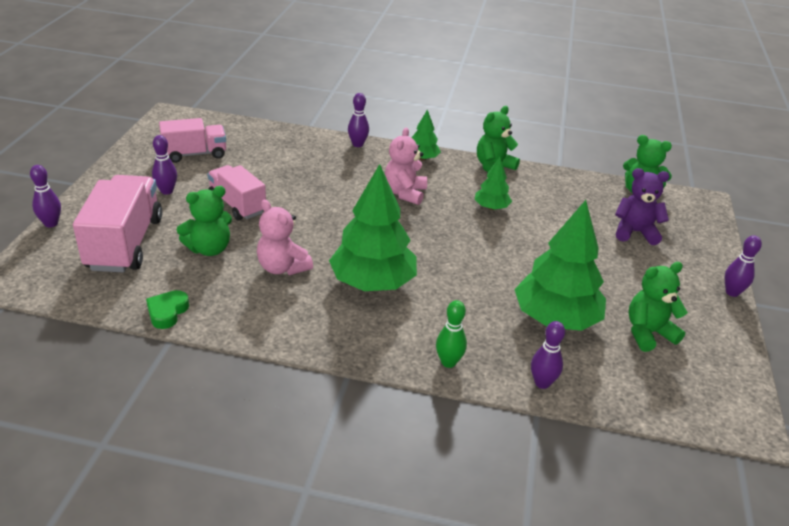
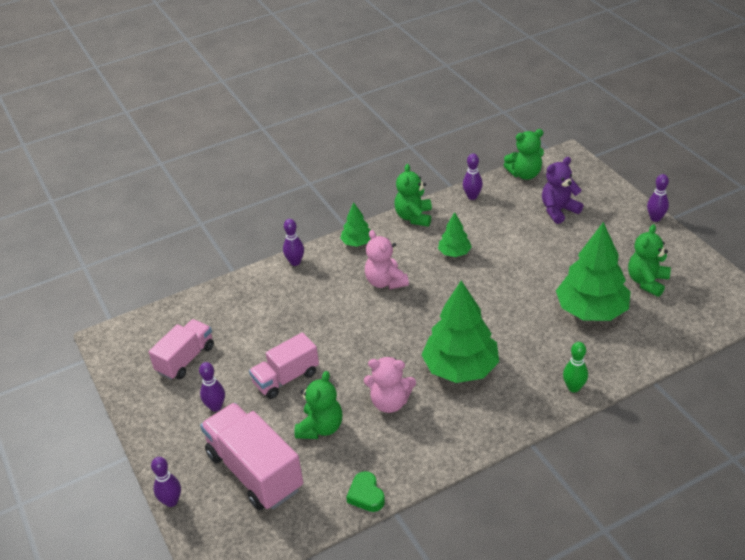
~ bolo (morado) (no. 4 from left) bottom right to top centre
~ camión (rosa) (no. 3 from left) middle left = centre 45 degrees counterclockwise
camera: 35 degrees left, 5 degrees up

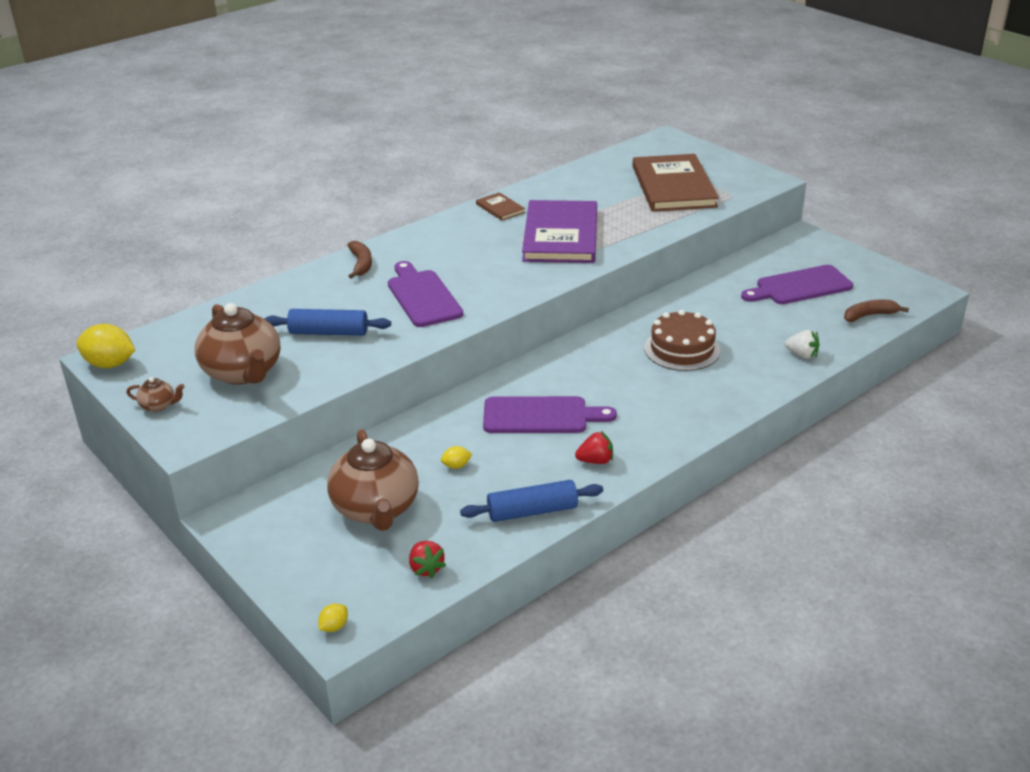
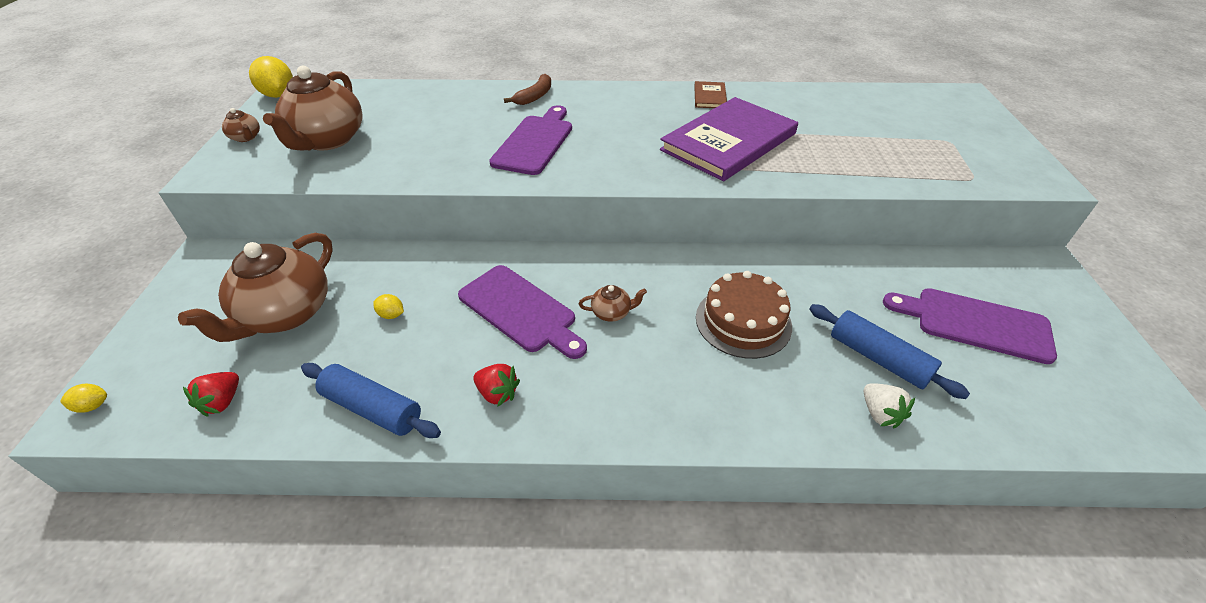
- libro (marrón) (no. 2 from left) top centre
- plátano (marrón) (no. 2 from left) middle right
+ tetera (marrón) (no. 4 from left) centre
~ rodillo (azul) (no. 1 from left in the first image) middle left to rodillo (azul) (no. 2 from left) middle right
camera: 40 degrees right, 10 degrees up

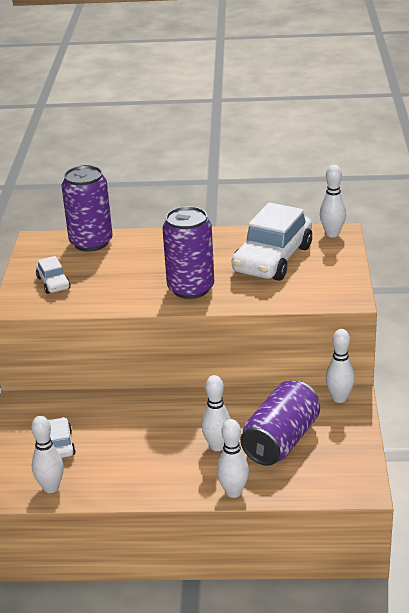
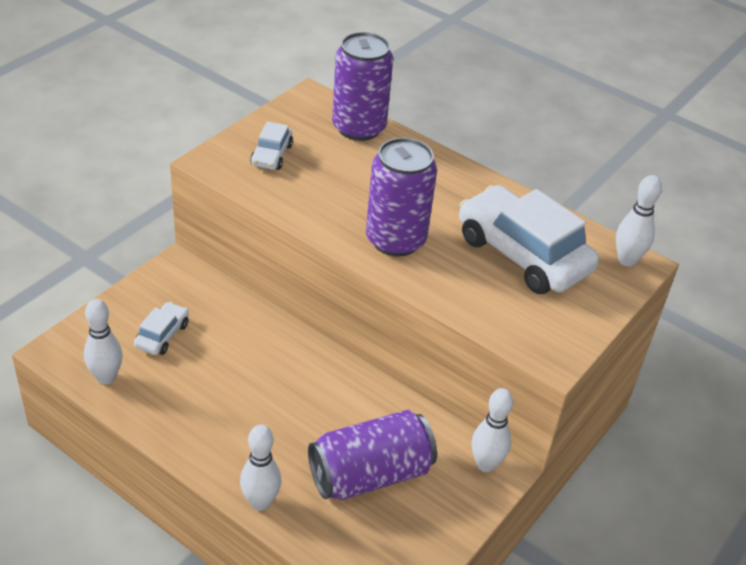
- bolo (blanco) (no. 2 from left) bottom centre
~ coche (blanco) (no. 3 from left) centre = middle right 75 degrees clockwise
camera: 30 degrees right, 10 degrees up

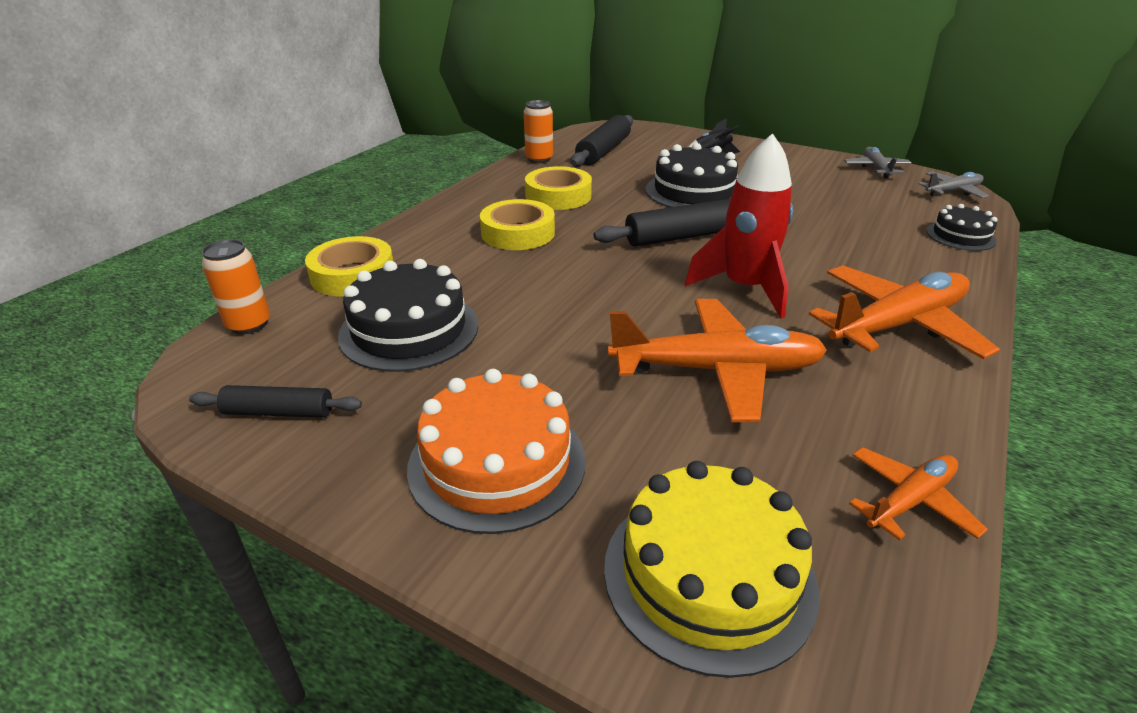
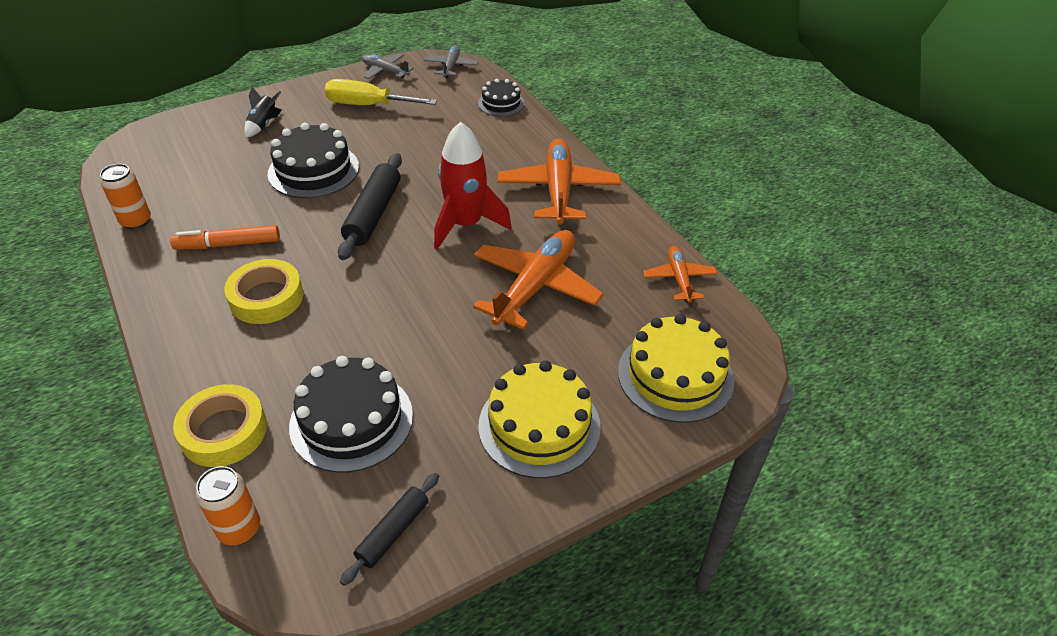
- rodillo (negro) (no. 2 from left) top centre
+ destornillador (amarillo) top centre
~ cinta adhesiva (amarillo) (no. 3 from left) top centre to rotulador (naranja) middle left
~ tarta (naranja) centre to tarta (amarillo) (no. 1 from left) centre
camera: 60 degrees left, 10 degrees up

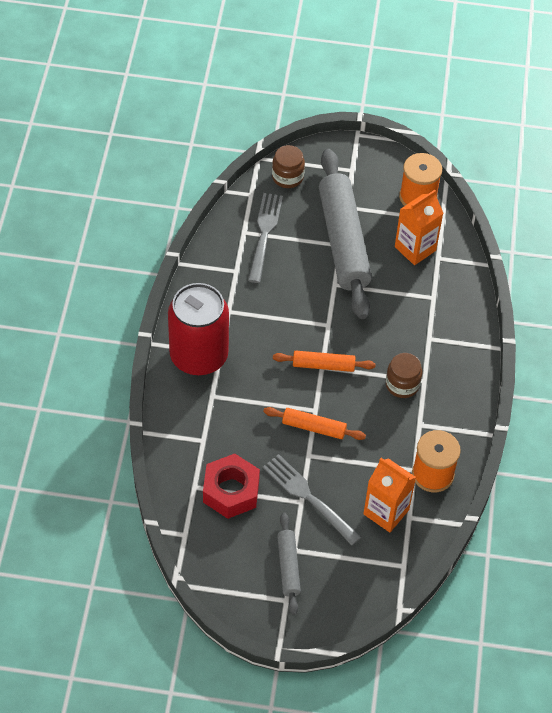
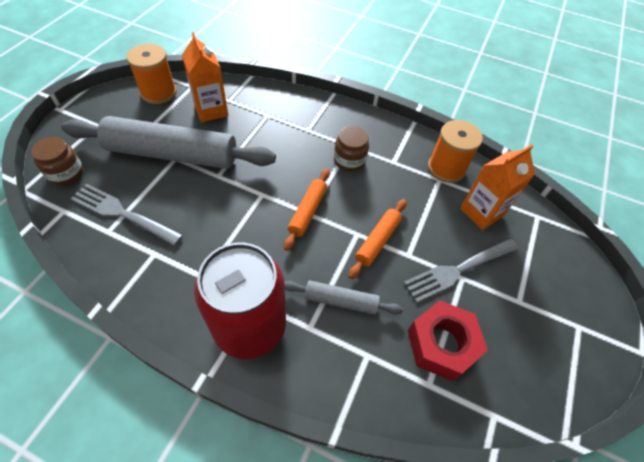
~ rodillo (gris) (no. 1 from left in the first image) bottom centre to rodillo (gris) (no. 2 from left) centre
camera: 75 degrees left, 0 degrees up

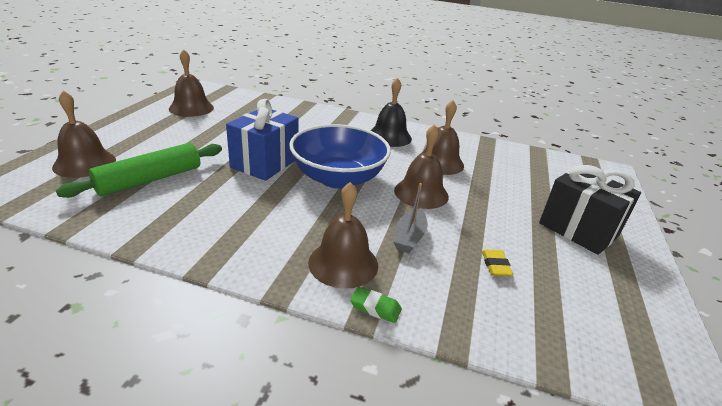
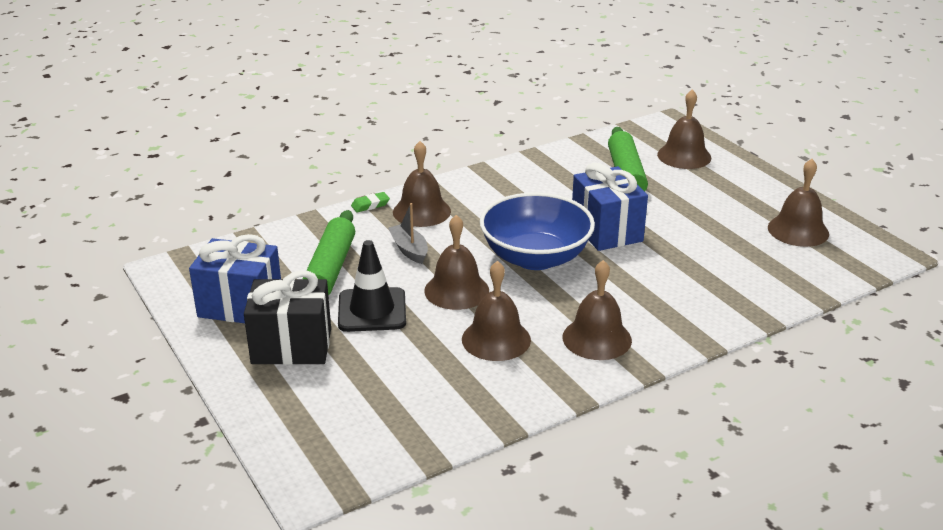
+ regalo (azul) (no. 1 from left) middle left
+ cono de tráfico (negro) centre
~ goma de borrar (amarillo) middle right to rodillo (verde) (no. 1 from left) centre
~ campana (negro) top centre to campana (marrón) (no. 4 from left) centre
camera: 135 degrees right, 0 degrees up

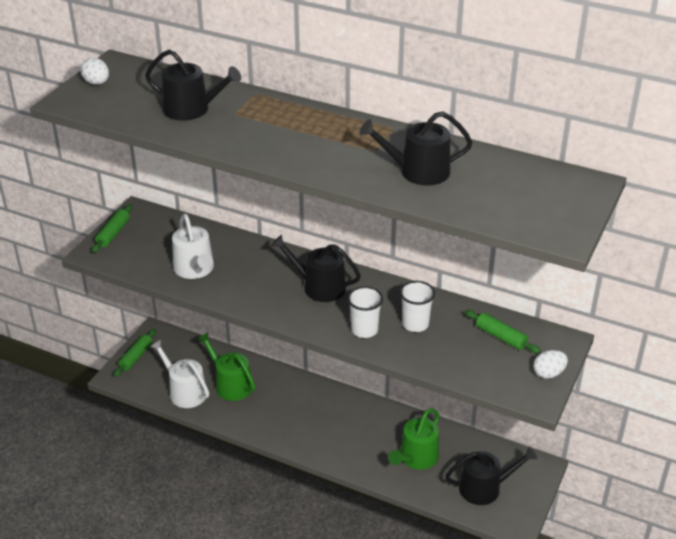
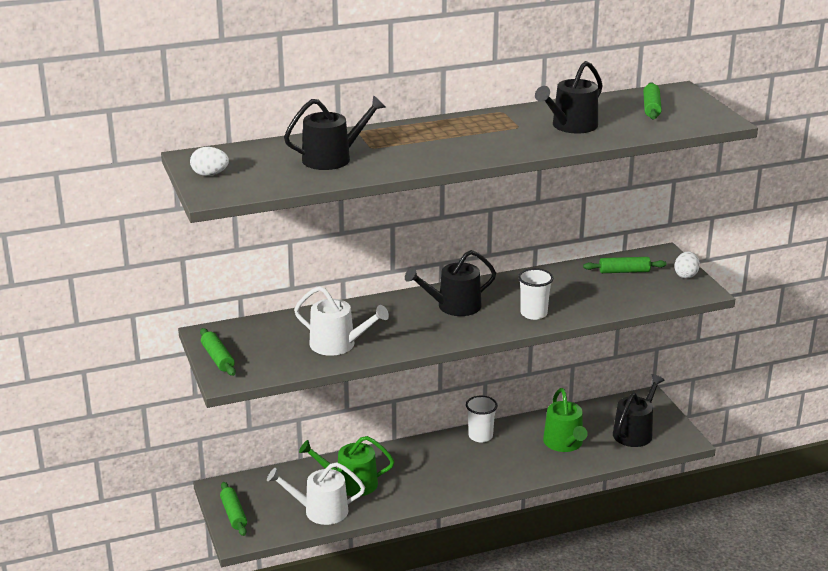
+ rodillo (verde) (no. 4 from left) top right
~ vaso (blanco) (no. 2 from left in the first image) centre to vaso (blanco) (no. 1 from left) bottom centre
camera: 45 degrees left, 10 degrees down

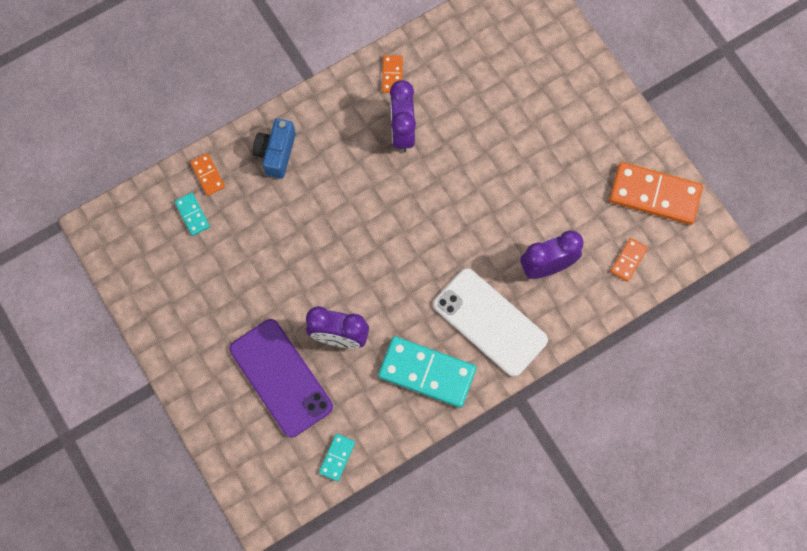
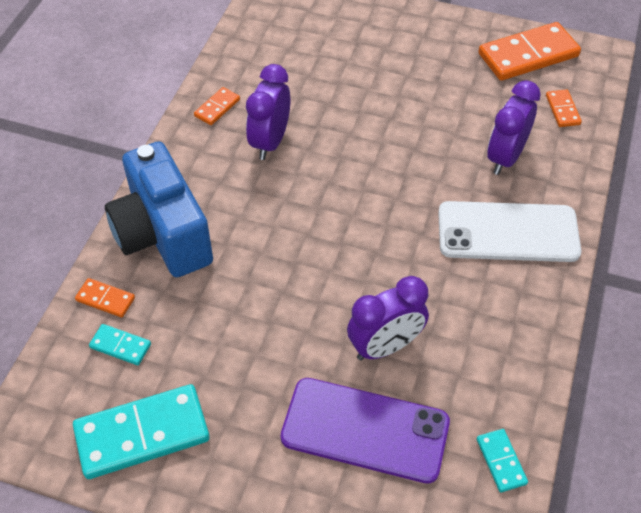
~ ficha de dominó (turquesa) (no. 3 from left in the first image) bottom centre to ficha de dominó (turquesa) (no. 2 from left) bottom left
~ ficha de dominó (naranja) (no. 2 from left) top centre = top centre 75 degrees clockwise
~ despertador (morado) (no. 2 from left in the first image) top centre = top centre 60 degrees clockwise
~ cámara (azul) top centre = middle left x1.80
camera: 40 degrees left, 20 degrees down

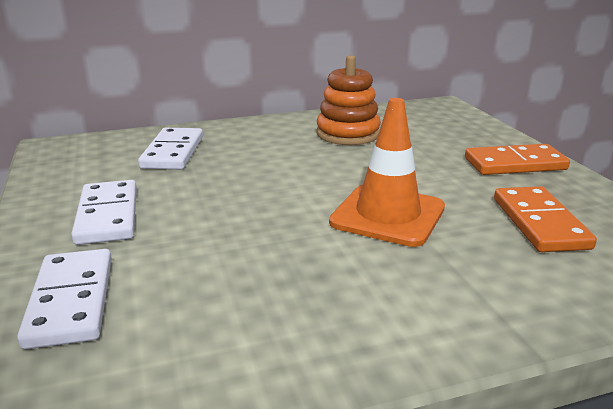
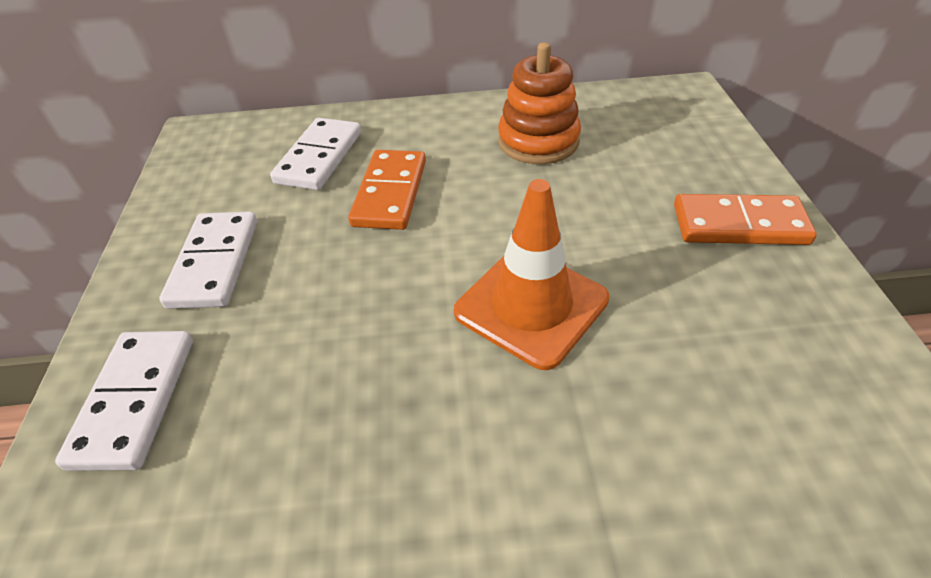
~ ficha de dominó (naranja) (no. 2 from left in the first image) middle right to ficha de dominó (naranja) (no. 1 from left) top centre
camera: 15 degrees right, 20 degrees up

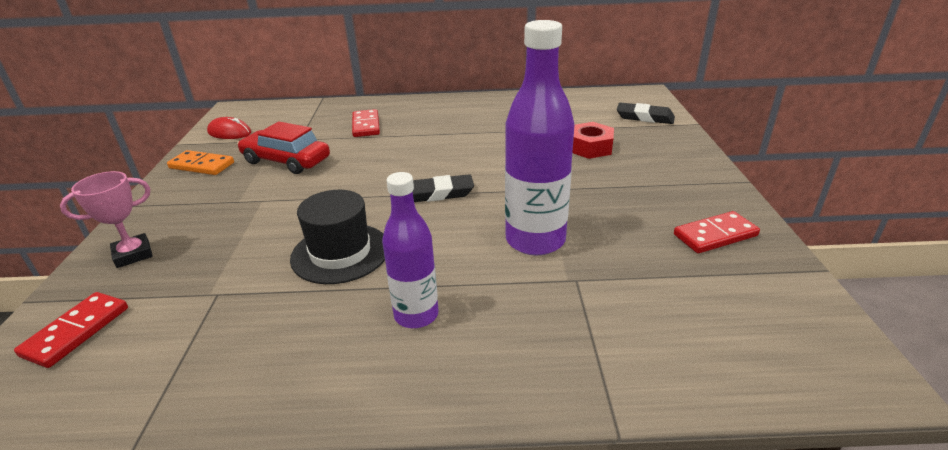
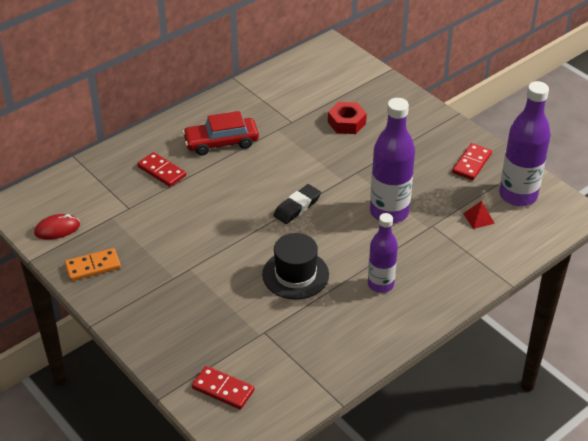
- trofeo (rosa) middle left
- goma de borrar (negro) (no. 2 from left) top right
+ pirámide (rojo) middle right
+ botella (morado) (no. 3 from left) top right
~ coche (rojo) top left to top centre
~ ficha de dominó (rojo) (no. 1 from left in the first image) bottom left = bottom centre 45 degrees counterclockwise
camera: 40 degrees left, 10 degrees up

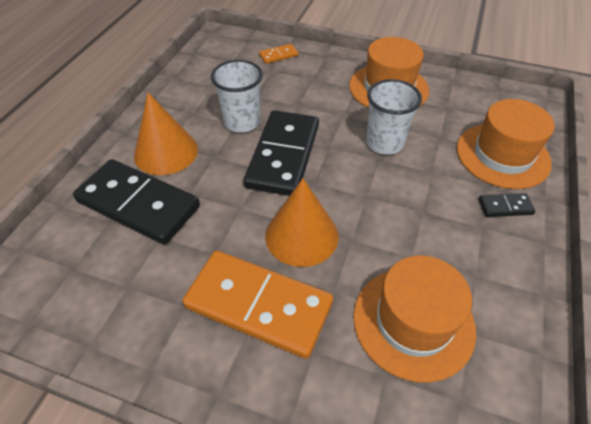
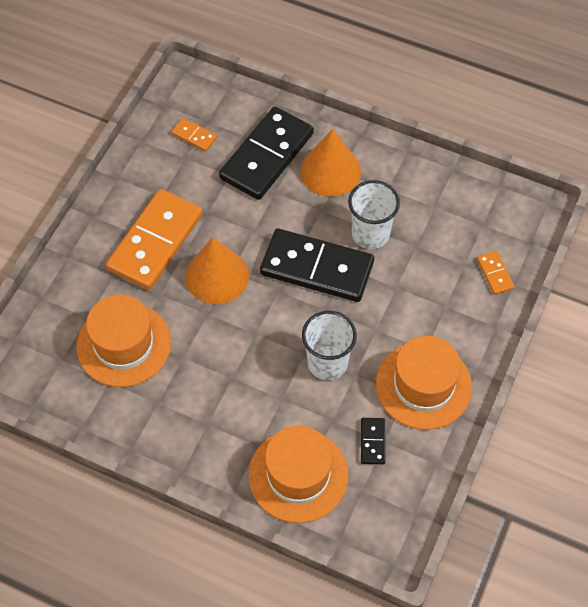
+ ficha de dominó (naranja) (no. 2 from left) top left
~ ficha de dominó (negro) (no. 3 from left) middle right to bottom centre
camera: 95 degrees right, 10 degrees up

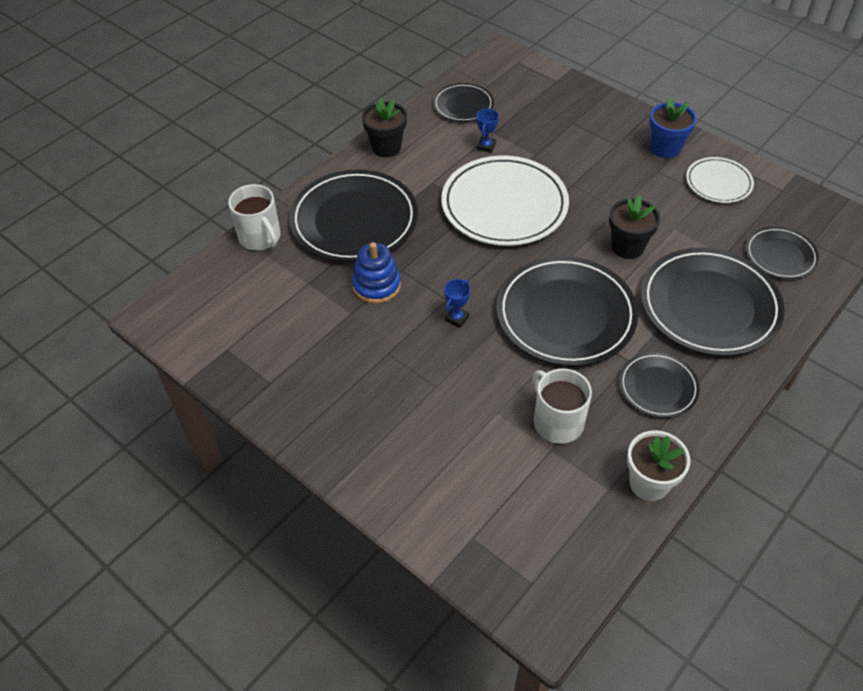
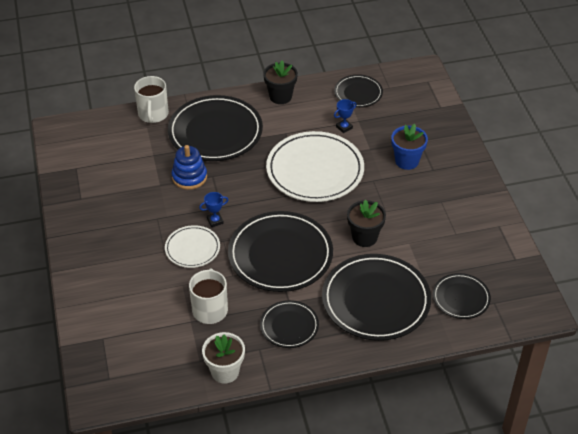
~ maceta (azul) top right to middle right
~ plato (blanco) (no. 2 from left in the first image) top right to plato (blanco) (no. 1 from left) middle left
camera: 35 degrees right, 5 degrees down

